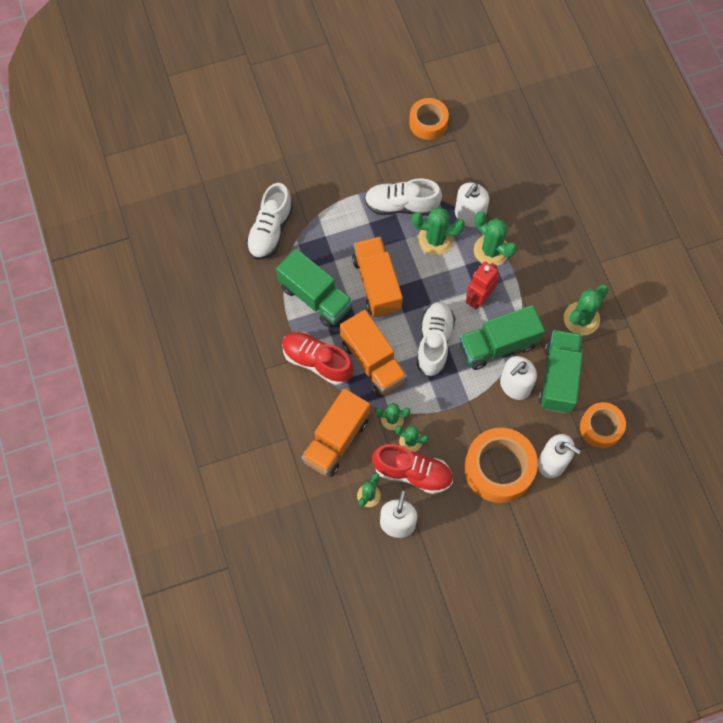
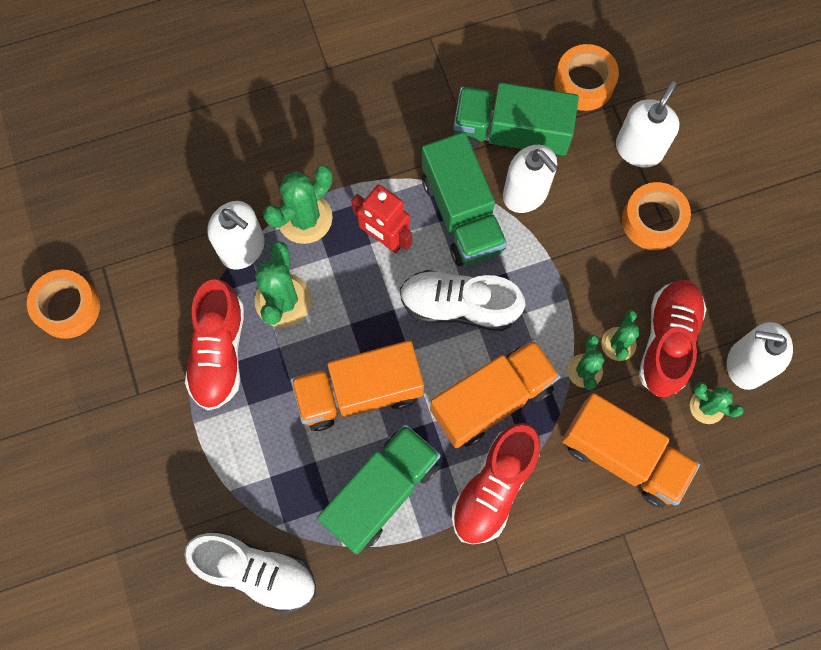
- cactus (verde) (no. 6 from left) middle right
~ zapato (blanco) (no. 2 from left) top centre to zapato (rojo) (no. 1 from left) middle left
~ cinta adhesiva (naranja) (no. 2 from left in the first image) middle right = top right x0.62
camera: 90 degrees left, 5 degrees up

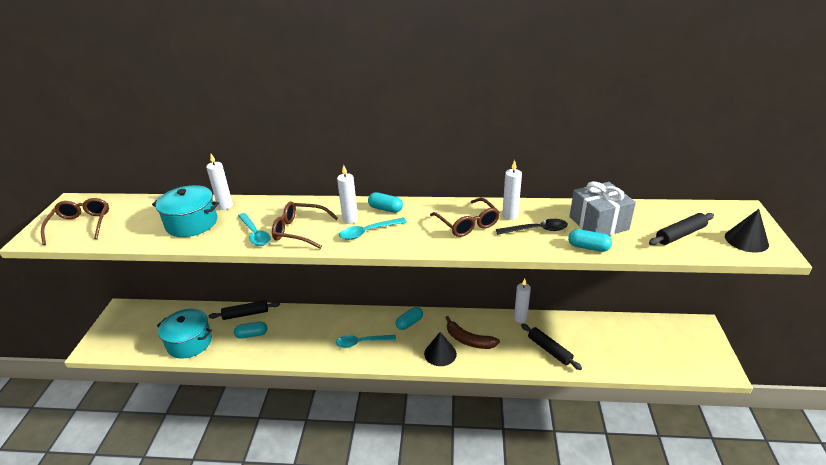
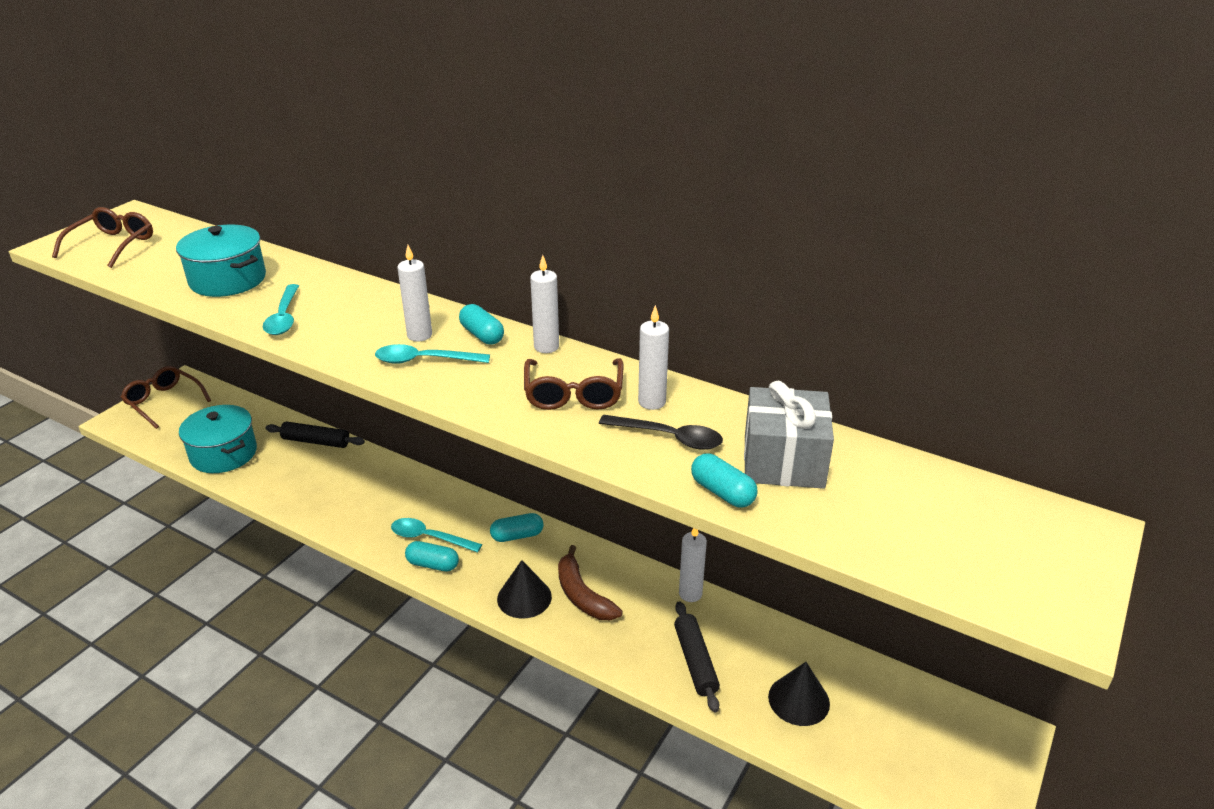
- rodillo (negro) (no. 3 from left) middle right
~ vela (blanco) (no. 1 from left in the first image) middle left to vela (blanco) (no. 2 from left) centre
~ cápsula (turquesa) (no. 1 from left) bottom left to bottom centre
~ gafas (marrón) (no. 2 from left) centre to middle left
~ cono (negro) (no. 2 from left) middle right to bottom centre
camera: 25 degrees right, 0 degrees up

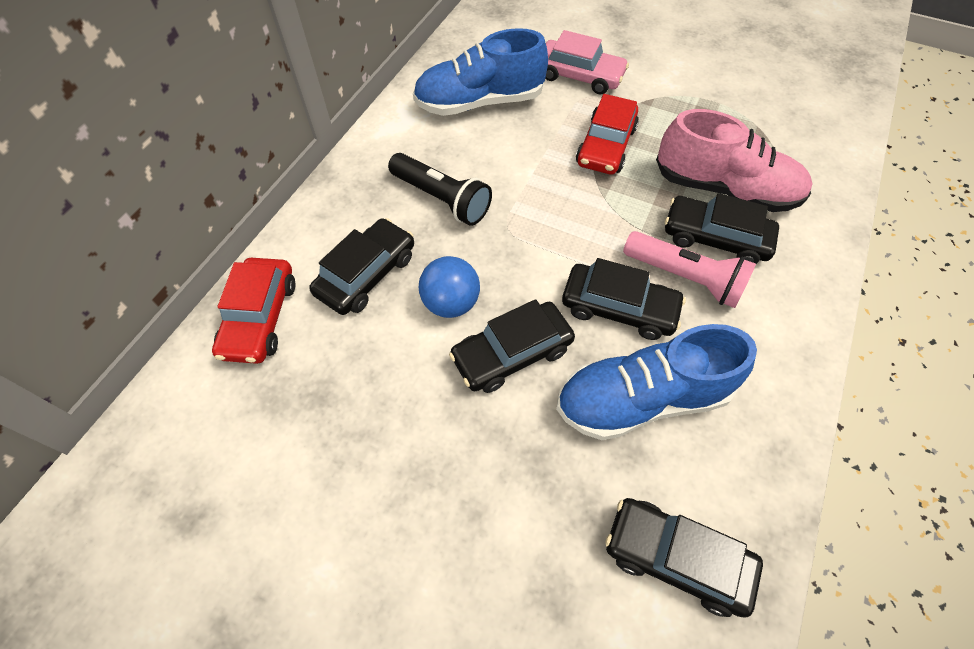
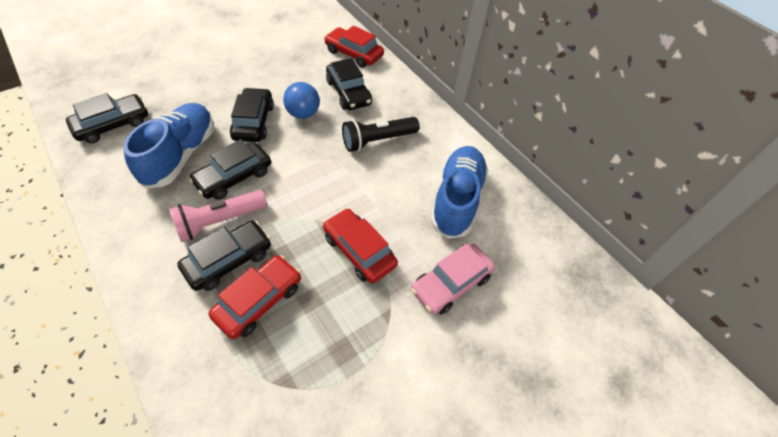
~ zapato (rosa) top right to coche (rojo) (no. 1 from left) bottom left
camera: 115 degrees right, 5 degrees down

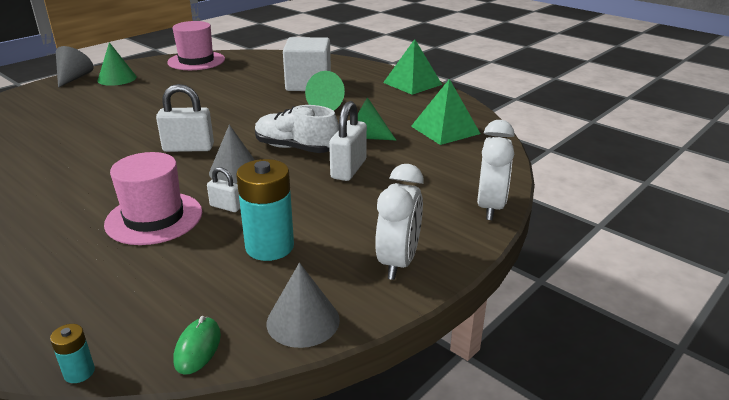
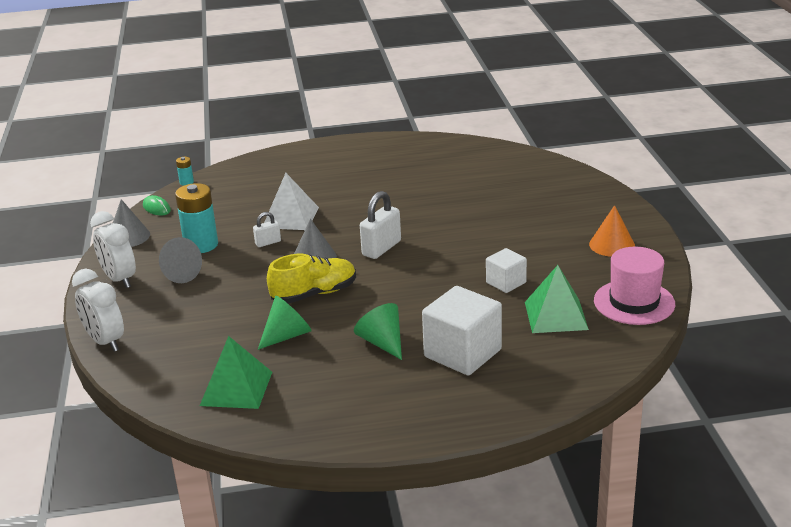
- candado (blanco) (no. 3 from left) centre
+ cubo (blanco) (no. 2 from left) centre
~ cono (gris) (no. 1 from left in the first image) top left to cono (gris) (no. 2 from left) middle left
~ pirámide (verde) (no. 1 from left in the first image) top centre to pirámide (verde) (no. 2 from left) middle right
~ sombrero (rosa) (no. 1 from left) middle left to pirámide (blanco) centre
~ cono (verde) (no. 1 from left) top left to cono (naranja) middle right
~ zapato (blanco) top centre to zapato (amarillo) centre
camera: 130 degrees right, 0 degrees up

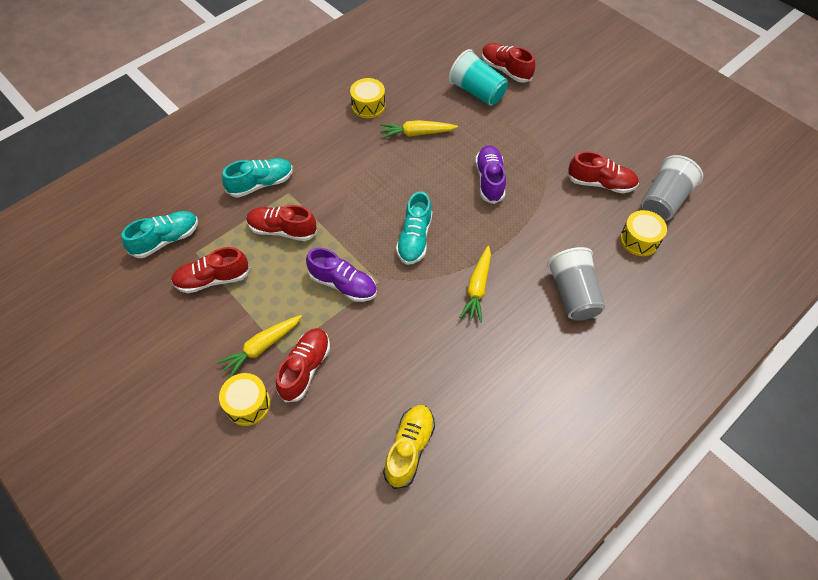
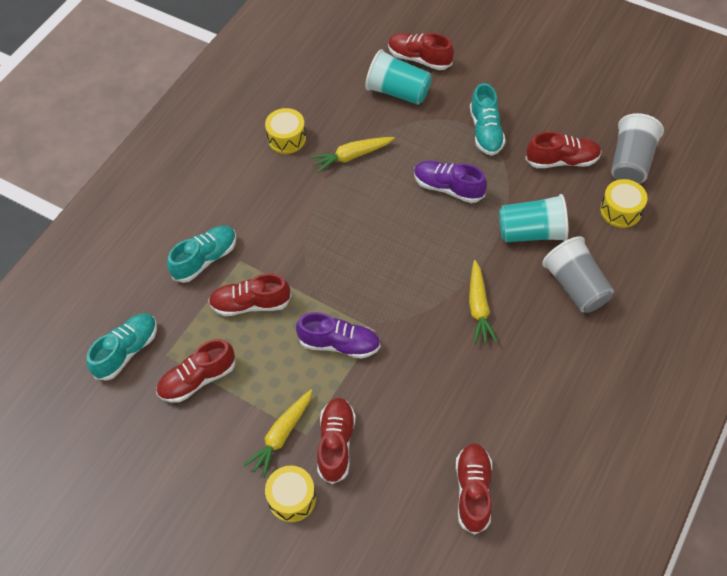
+ vaso (turquesa) (no. 2 from left) middle right
~ zapato (turquesa) (no. 3 from left) centre to top right
~ zapato (amarillo) bottom centre to zapato (rojo) (no. 5 from left) bottom centre
~ zapato (morado) (no. 2 from left) top centre = top centre 45 degrees counterclockwise
camera: 15 degrees left, 0 degrees up

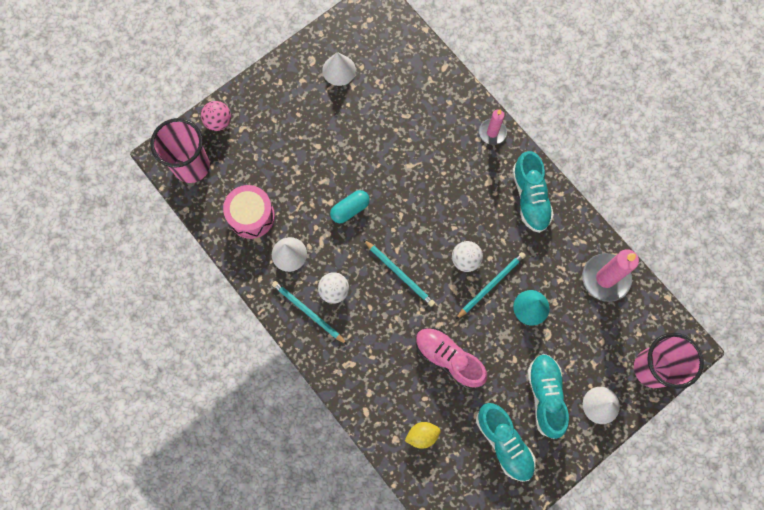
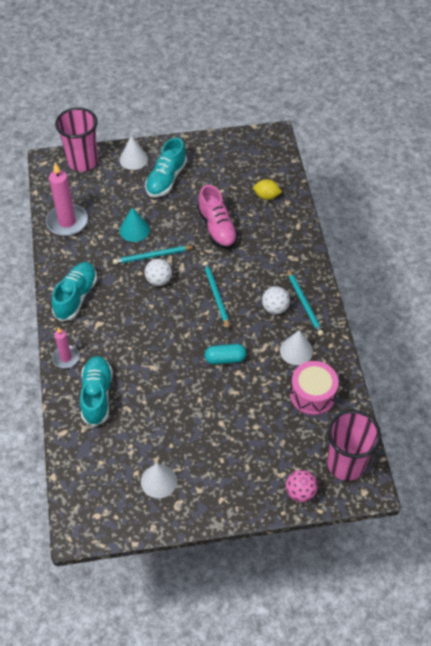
~ zapato (turquesa) (no. 1 from left in the first image) bottom centre to zapato (turquesa) (no. 2 from left) middle left
camera: 150 degrees left, 20 degrees down

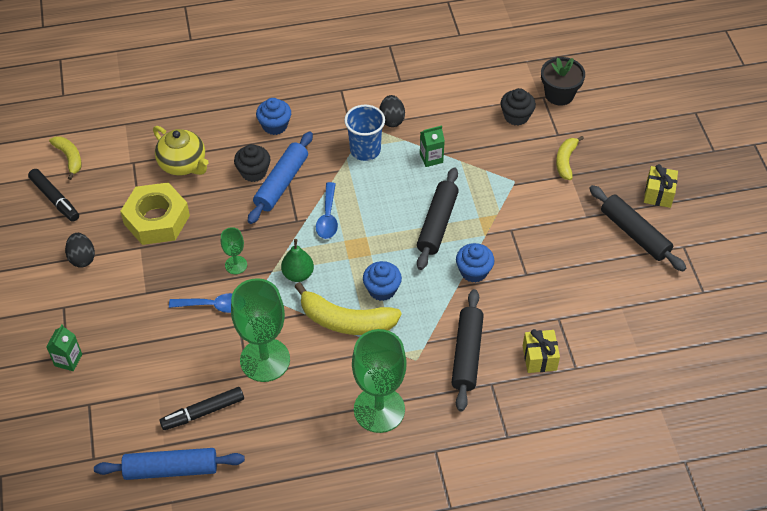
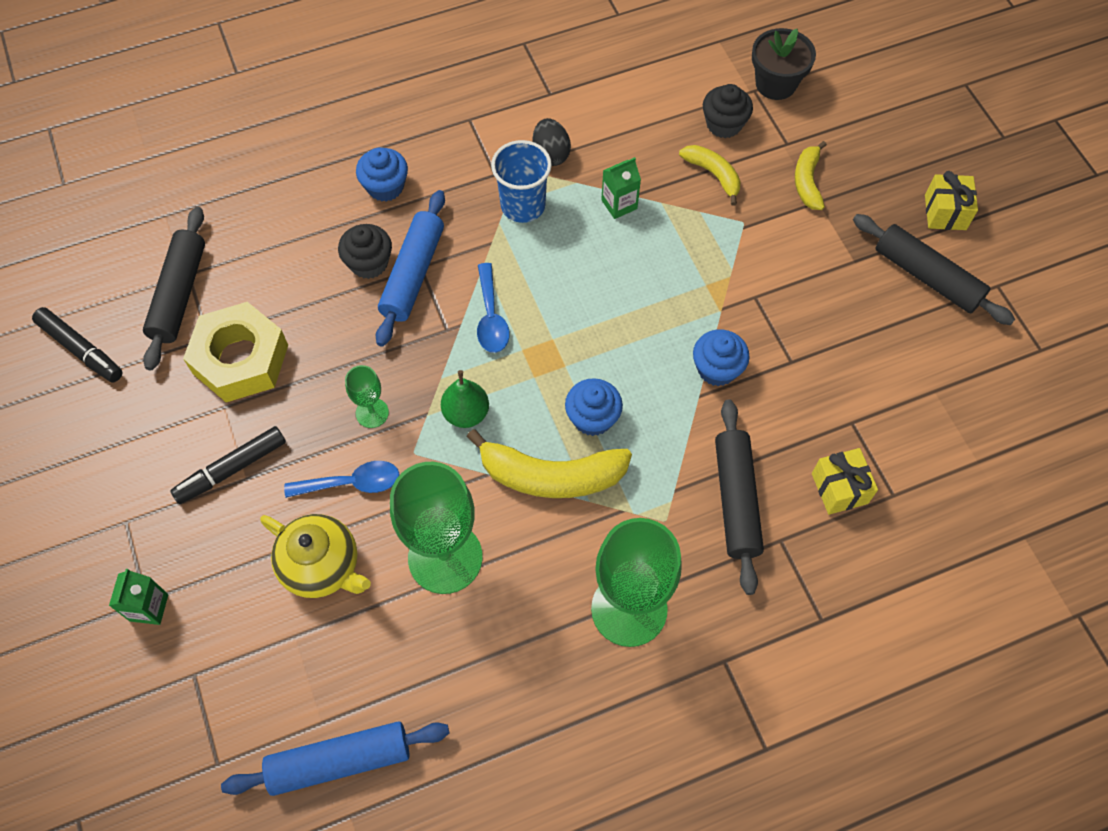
- huevo (negro) (no. 1 from left) middle left
~ plátano (amarillo) (no. 1 from left in the first image) top left to plátano (amarillo) (no. 2 from left) top centre
~ tetera (amarillo) top left to bottom left
~ rotulador (negro) (no. 2 from left) bottom left to middle left
~ rodillo (negro) (no. 1 from left) centre to middle left
camera: 10 degrees left, 10 degrees up

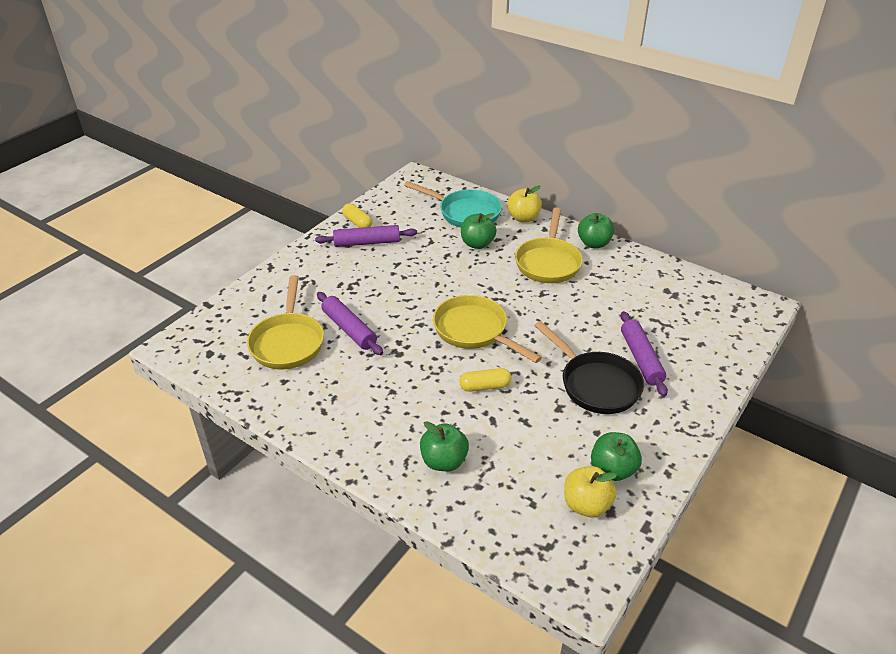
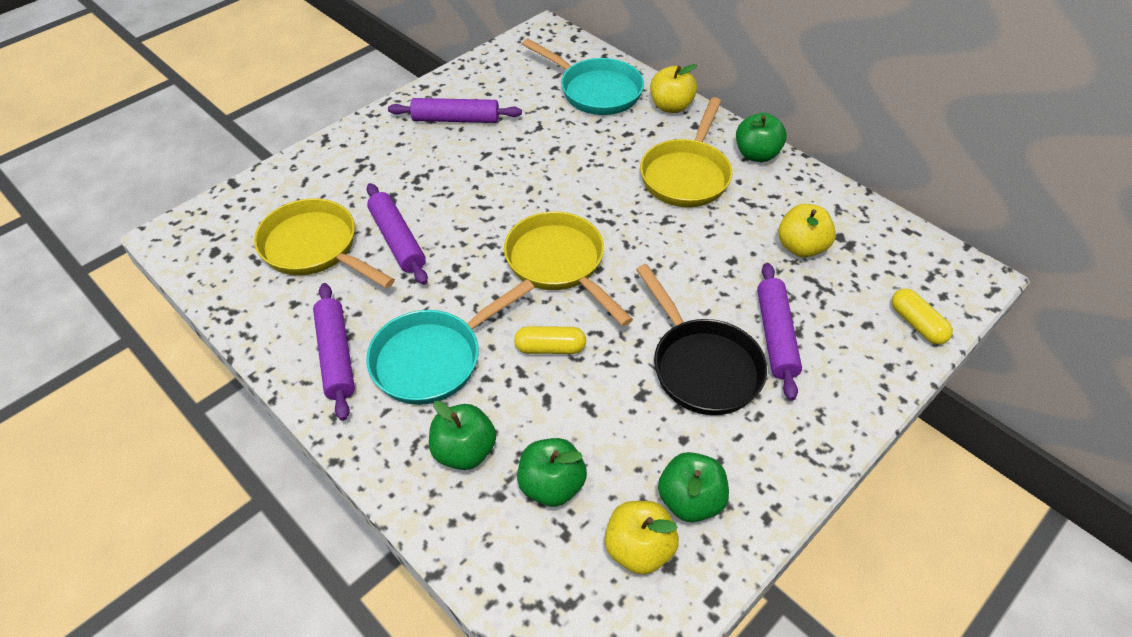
+ rodillo (morado) (no. 1 from left) middle left
+ sartén (turquesa) (no. 1 from left) centre
+ manzana (amarillo) (no. 3 from left) middle right
~ cápsula (amarillo) (no. 1 from left in the first image) top centre to cápsula (amarillo) (no. 2 from left) middle right
~ manzana (verde) (no. 2 from left) centre to bottom centre
~ sartén (amarillo) (no. 1 from left) middle left = middle left 120 degrees clockwise
camera: 10 degrees right, 10 degrees up

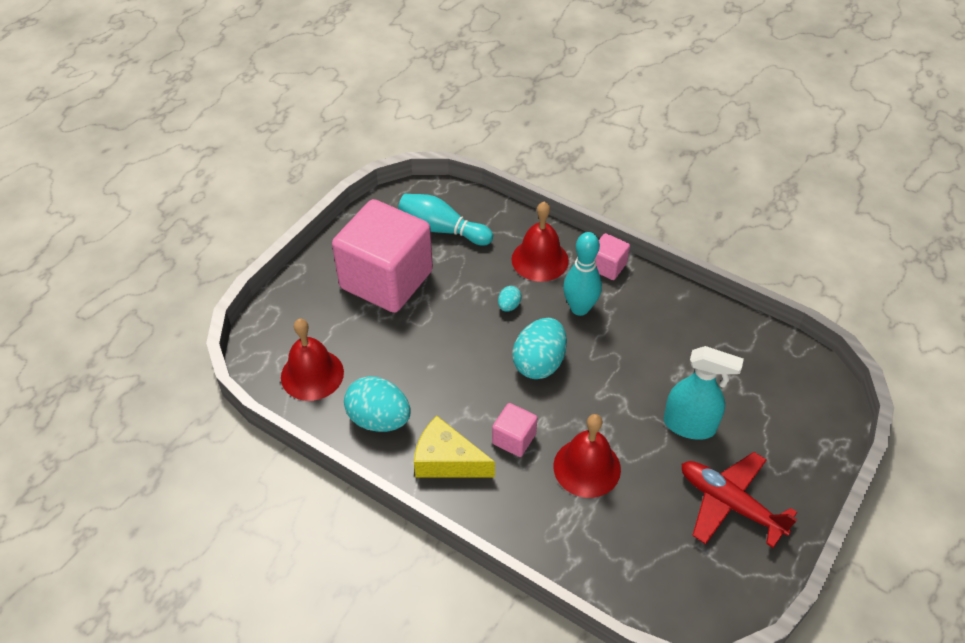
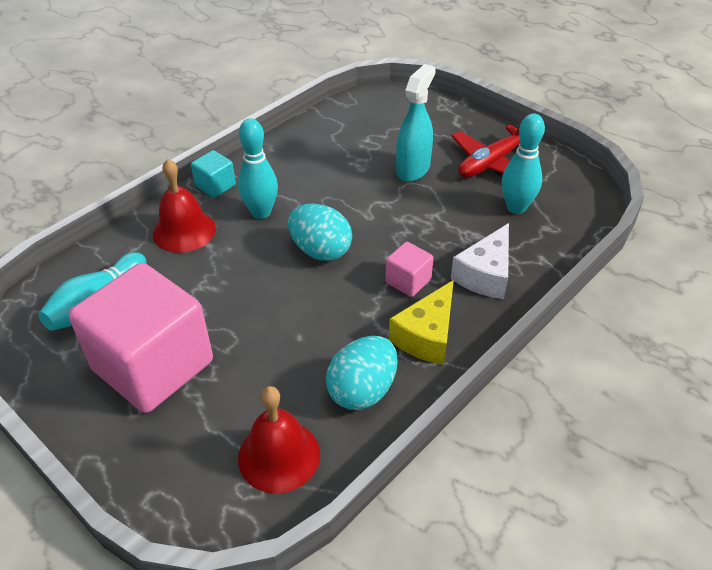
- huevo (turquesa) (no. 2 from left) centre
- campana (rojo) (no. 3 from left) bottom centre
+ queso (blanco) middle right
+ bolo (turquesa) (no. 3 from left) top right
~ cubo (rosa) (no. 3 from left) centre to cubo (turquesa) top left
camera: 80 degrees left, 5 degrees down

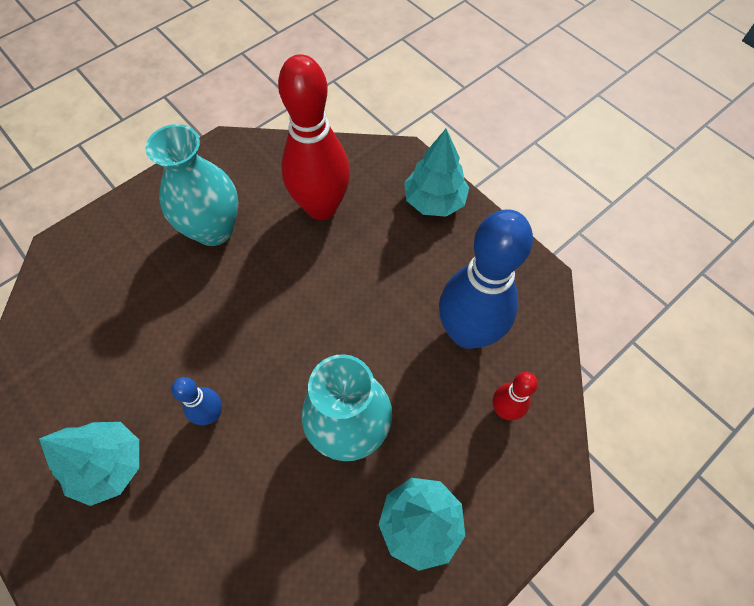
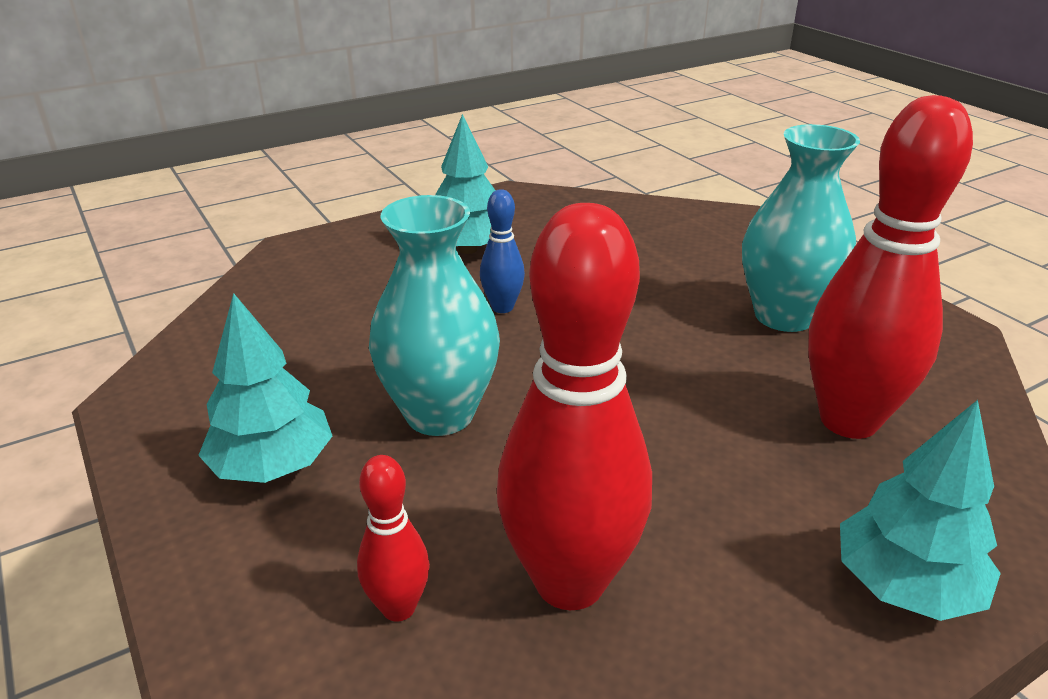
~ bolo (azul) (no. 2 from left) centre to bolo (rojo) (no. 2 from left) centre
camera: 100 degrees right, 30 degrees down

